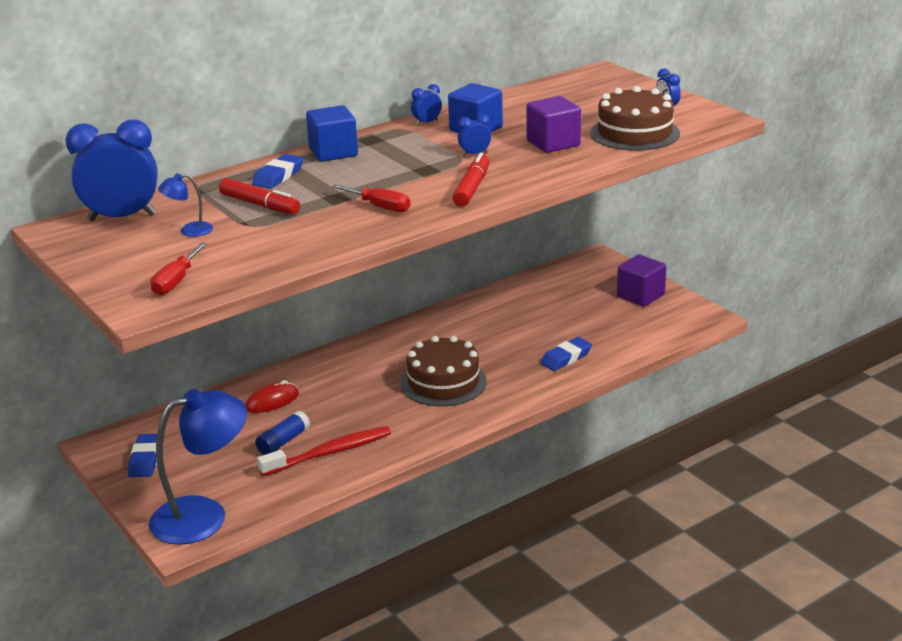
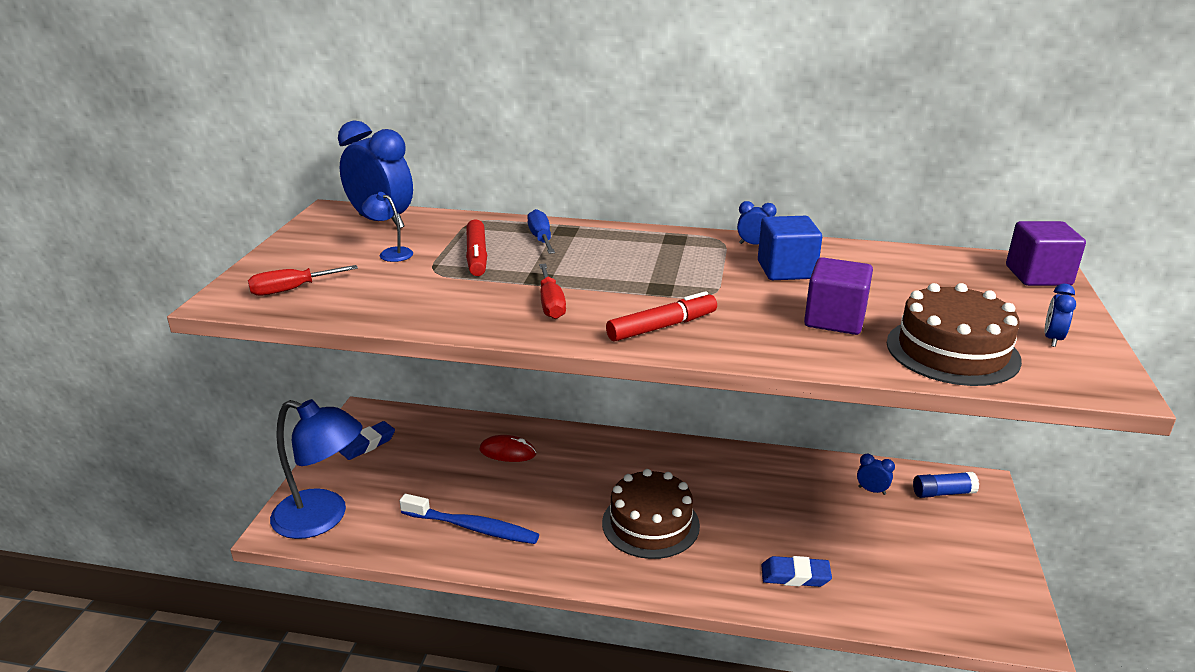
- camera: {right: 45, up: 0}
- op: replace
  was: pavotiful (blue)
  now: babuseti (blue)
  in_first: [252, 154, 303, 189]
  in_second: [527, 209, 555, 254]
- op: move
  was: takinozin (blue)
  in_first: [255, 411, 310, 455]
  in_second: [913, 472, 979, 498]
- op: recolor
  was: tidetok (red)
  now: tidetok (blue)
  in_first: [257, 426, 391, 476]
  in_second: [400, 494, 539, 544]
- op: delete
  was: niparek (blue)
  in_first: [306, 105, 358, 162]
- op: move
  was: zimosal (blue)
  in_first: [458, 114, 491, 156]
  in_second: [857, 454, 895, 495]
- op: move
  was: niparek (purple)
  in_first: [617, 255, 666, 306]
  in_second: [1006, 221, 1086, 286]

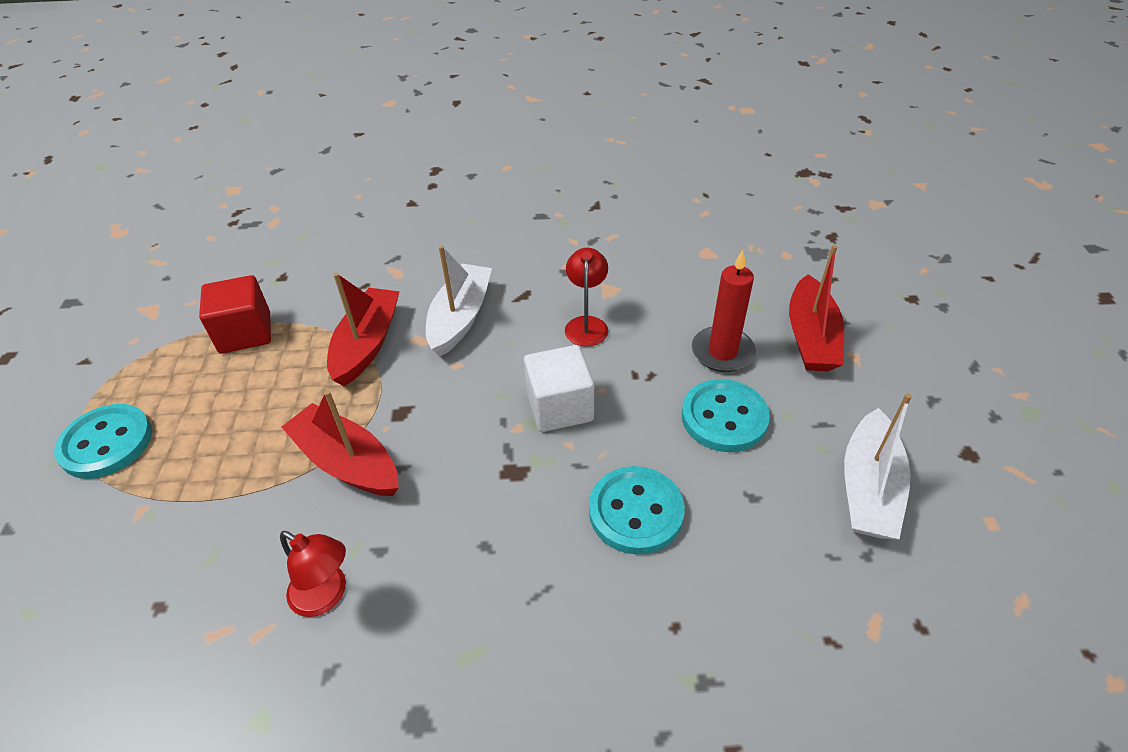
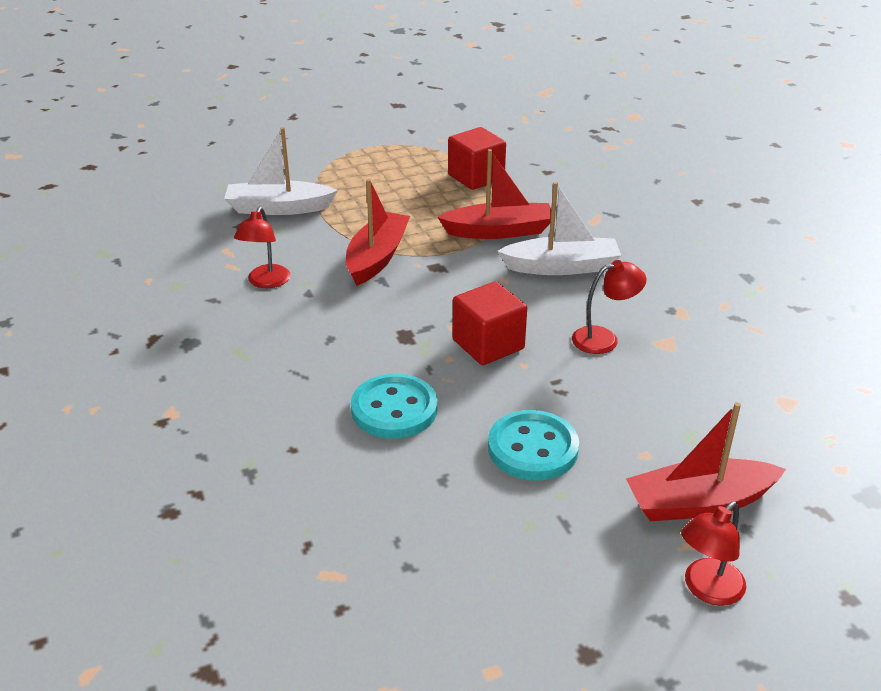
- camera: {right: 70, up: -10}
- op: delete
  was: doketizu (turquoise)
  in_first: [54, 404, 152, 479]
- op: recolor
  was: niparek (white)
  now: niparek (red)
  in_first: [524, 345, 594, 432]
  in_second: [453, 281, 527, 365]
- op: delete
  was: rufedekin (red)
  in_first: [692, 250, 756, 372]
- op: move
  was: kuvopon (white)
  in_first: [844, 393, 912, 539]
  in_second: [224, 127, 338, 215]
- op: insert
  now: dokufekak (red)
  in_second: [681, 501, 746, 606]

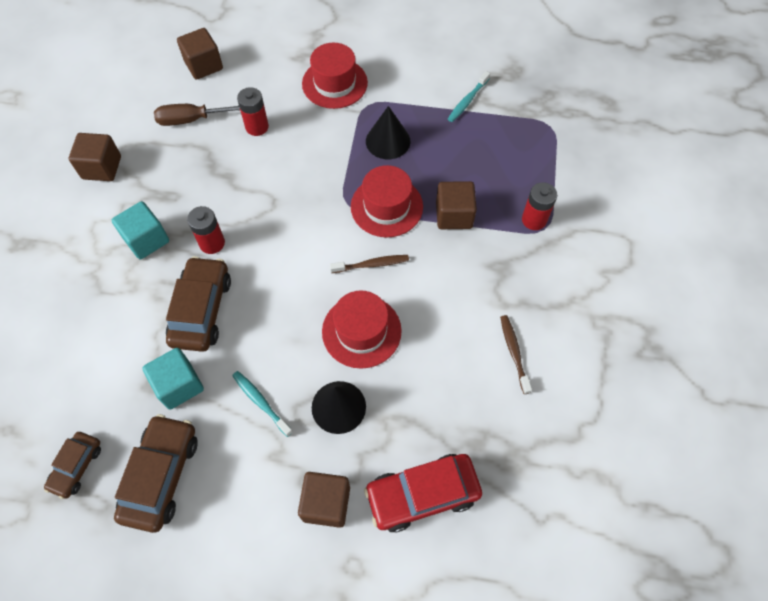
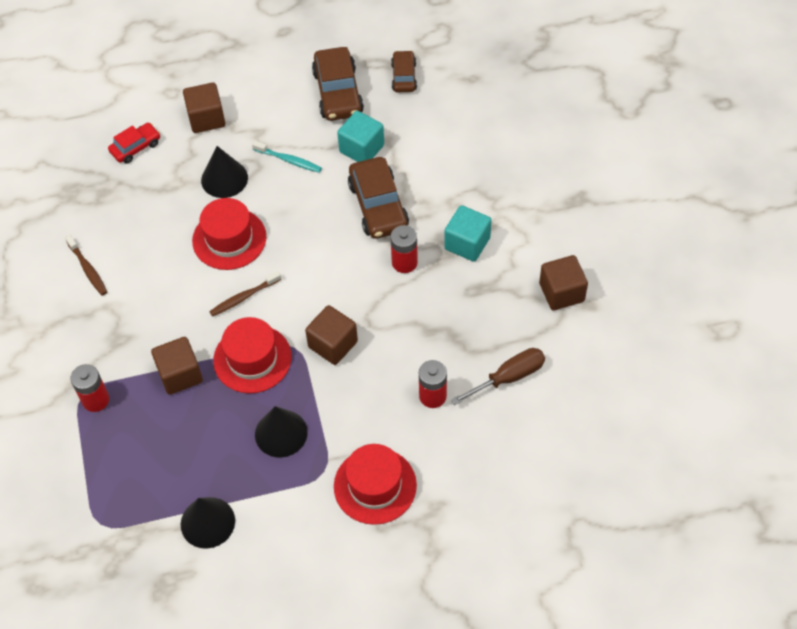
- camera: {right: 160, up: -5}
- op: move
  was: niparek (brown)
  in_first: [177, 28, 223, 80]
  in_second: [305, 305, 358, 365]
- op: resize
  was: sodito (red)
  in_first: [364, 454, 482, 533]
  in_second: [108, 123, 160, 164]
  ratio: 0.59
- op: replace
  was: tidetok (turquoise)
  now: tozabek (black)
  in_first: [448, 71, 490, 122]
  in_second: [181, 497, 235, 549]

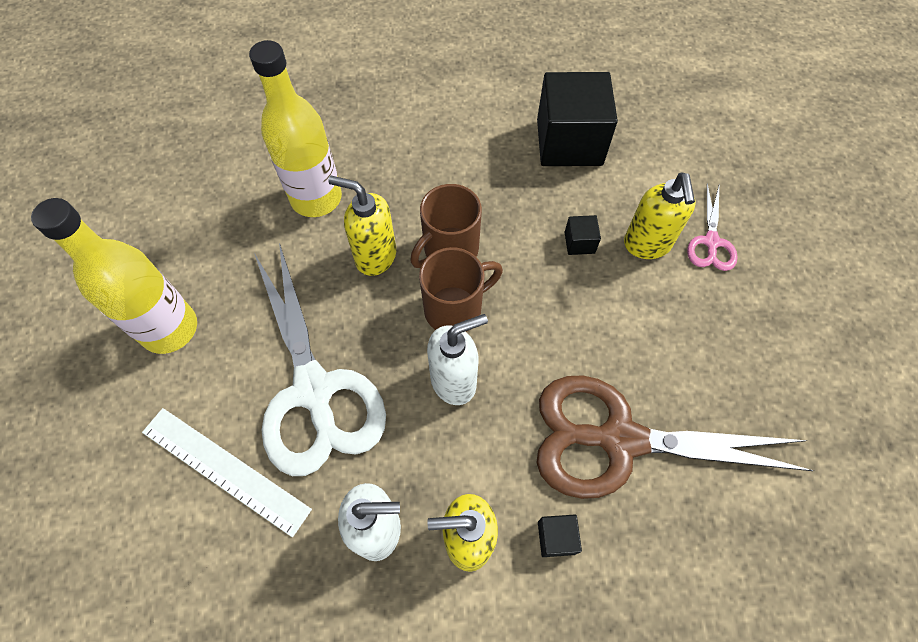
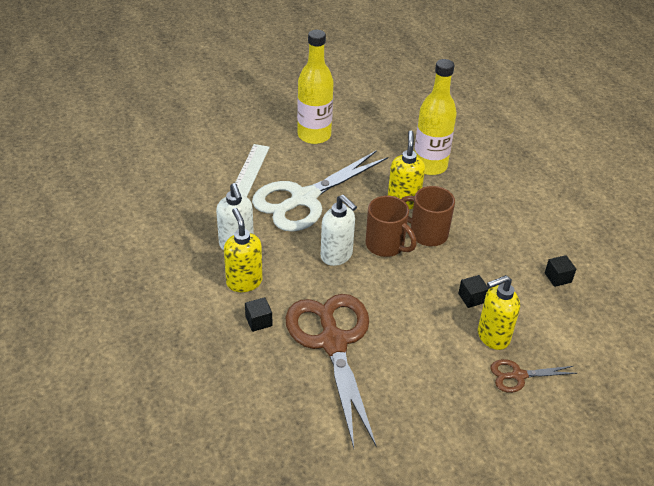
- camera: {right: 70, up: -20}
- op: resize
  was: niparek (black)
  in_first: [537, 72, 618, 166]
  in_second: [545, 255, 576, 287]
  ratio: 0.41
- op: recolor
  was: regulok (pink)
  now: regulok (brown)
  in_first: [687, 184, 738, 271]
  in_second: [490, 359, 577, 393]

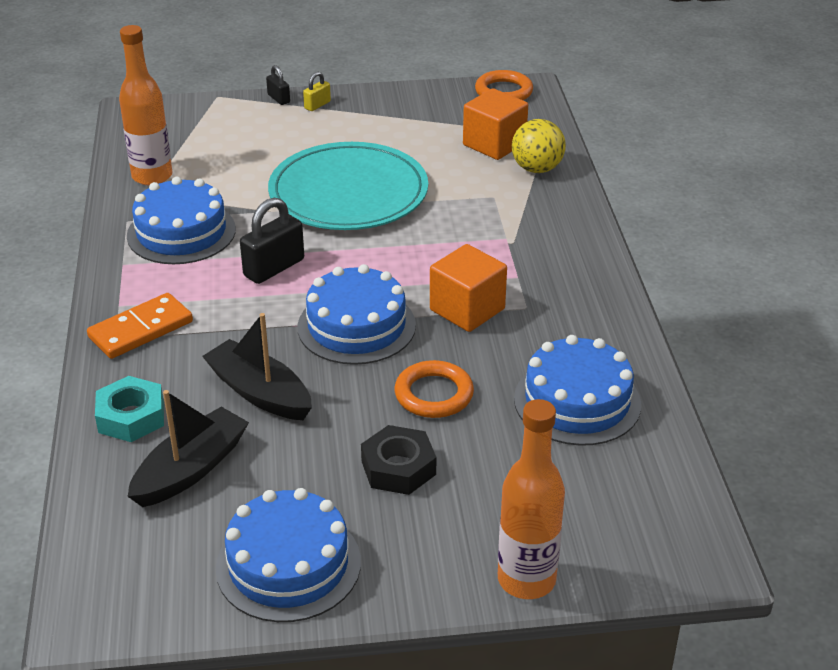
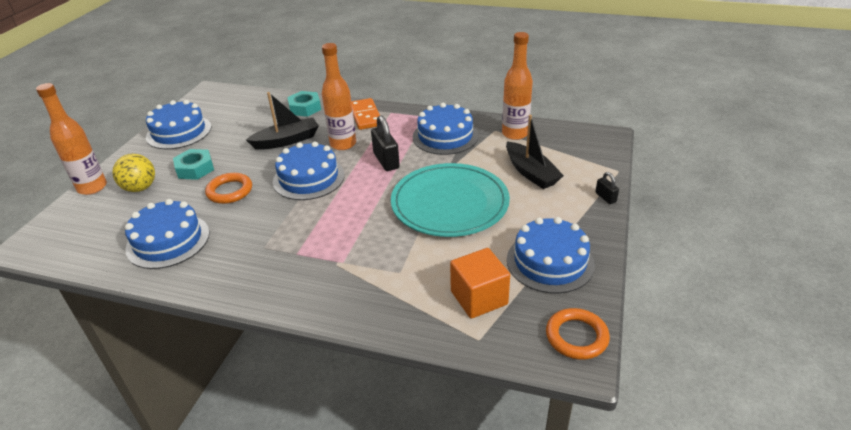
- camera: {right: 115, up: 0}
- op: move
  was: kuvopon (black)
  in_first: [128, 390, 249, 507]
  in_second: [506, 115, 564, 189]
- op: rotate
  was: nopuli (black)
  in_first: [266, 65, 290, 105]
  in_second: [595, 172, 619, 204]
  clockwise: 75
- op: delete
  was: nopuli (yellow)
  in_first: [303, 72, 331, 111]
- op: recolor
  was: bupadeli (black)
  now: bupadeli (turquoise)
  in_first: [361, 425, 436, 495]
  in_second: [173, 149, 214, 180]
- op: delete
  was: niparek (orange)
  in_first: [430, 244, 507, 332]
- op: move
  was: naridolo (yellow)
  in_first: [512, 119, 566, 173]
  in_second: [113, 154, 155, 192]
- op: insert
  now: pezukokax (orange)
  in_second: [322, 43, 356, 150]
- op: insert
  now: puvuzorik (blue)
  in_second: [507, 217, 595, 294]

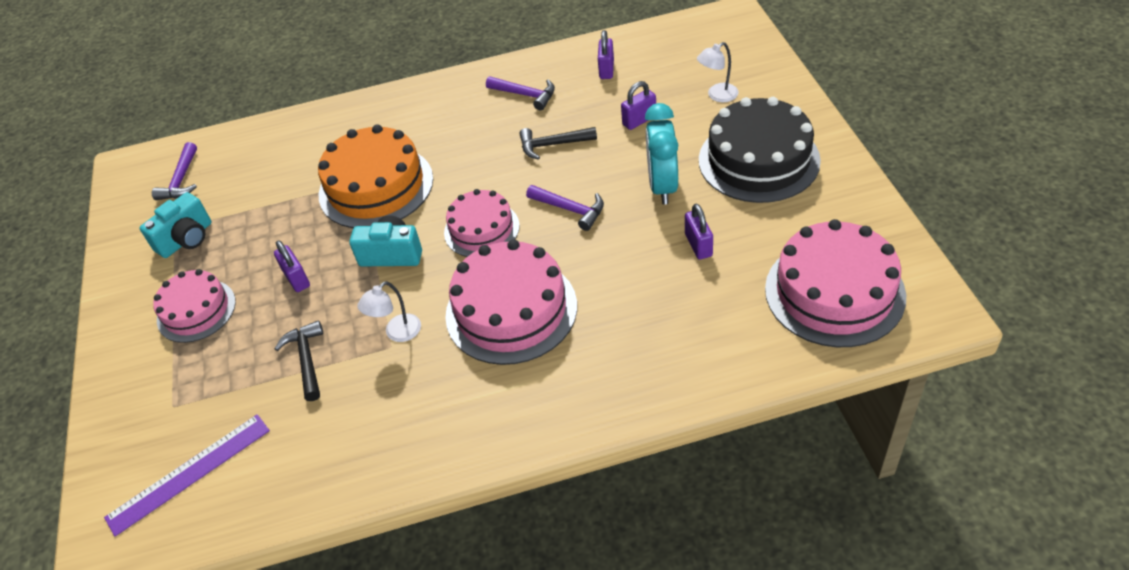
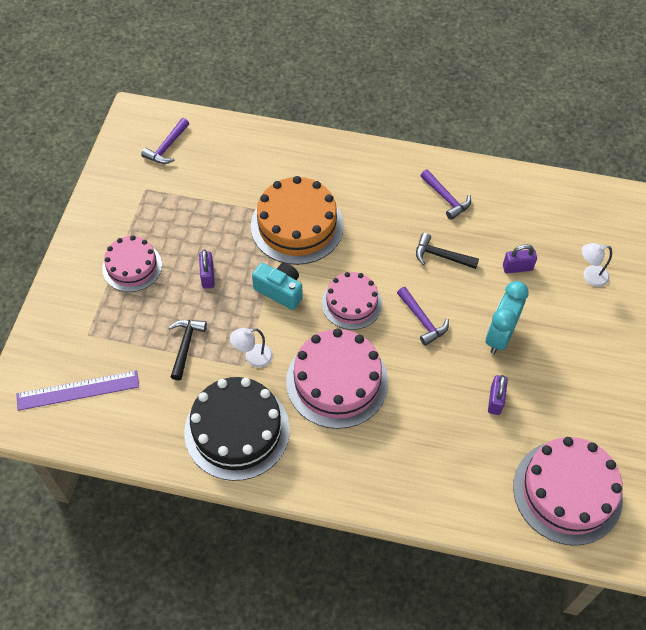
- camera: {right: 20, up: 10}
- op: delete
  was: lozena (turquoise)
  in_first: [140, 192, 212, 258]
- op: delete
  was: nopuli (purple)
  in_first: [598, 30, 614, 79]
- op: move
  was: puvuzorik (black)
  in_first: [699, 97, 821, 203]
  in_second: [184, 377, 290, 481]

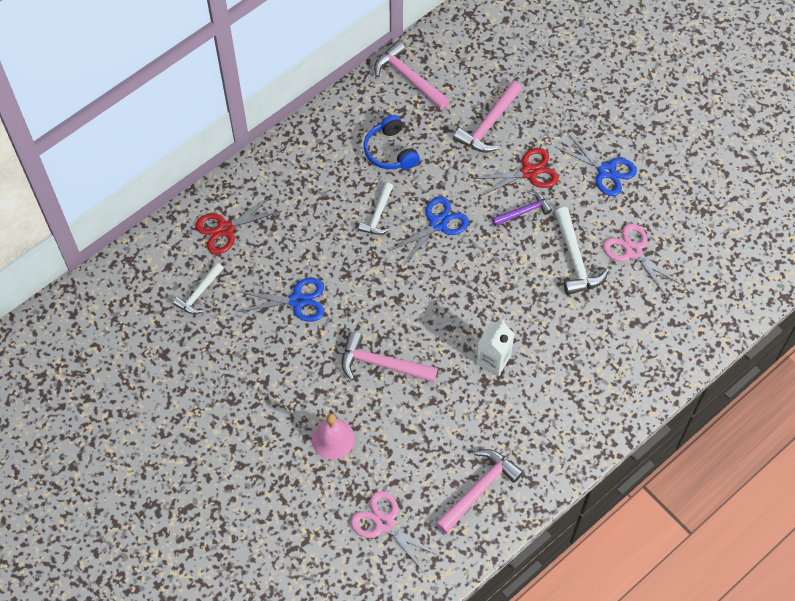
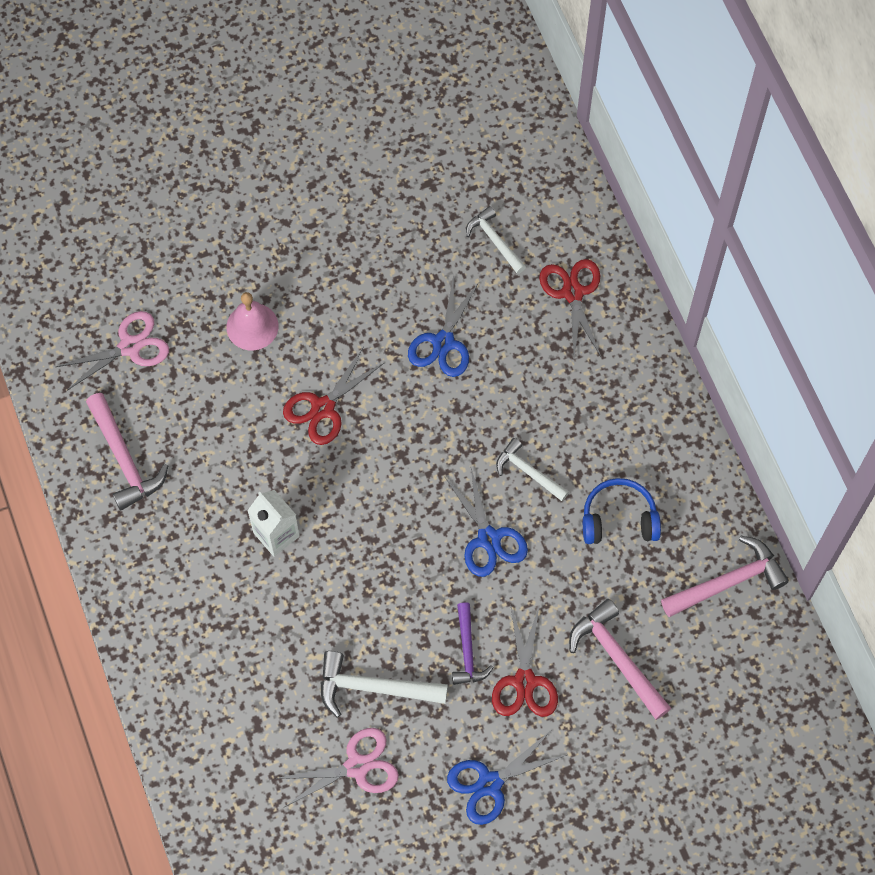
- camera: {right: 110, up: 5}
- op: replace
  was: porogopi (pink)
  now: regulok (red)
  in_first: [341, 332, 438, 382]
  in_second: [283, 348, 384, 445]

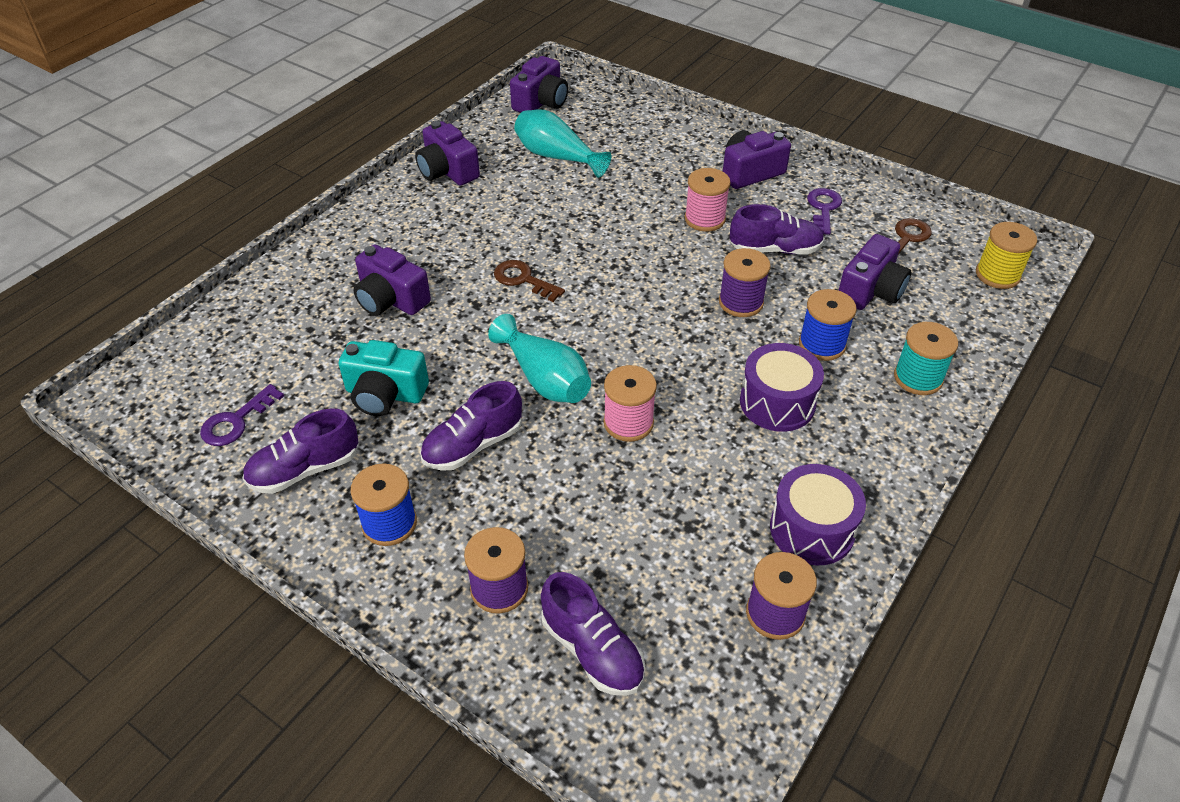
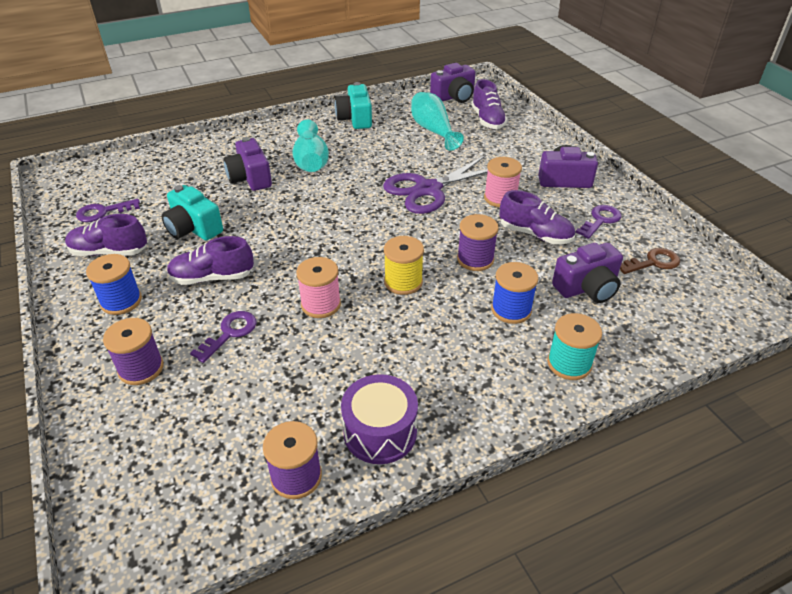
- camera: {right: 30, up: -5}
- op: recolor
  was: lozena (purple)
  now: lozena (turquoise)
  in_first: [415, 121, 480, 186]
  in_second: [335, 82, 372, 129]
- op: move
  was: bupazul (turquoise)
  in_first: [488, 314, 591, 403]
  in_second: [292, 120, 329, 172]
- op: delete
  was: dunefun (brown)
  in_first: [494, 260, 565, 302]
- op: move
  was: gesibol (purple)
  in_first: [541, 572, 645, 696]
  in_second: [471, 79, 507, 129]
- op: delete
  was: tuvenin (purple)
  in_first: [740, 343, 824, 432]
- op: move
  was: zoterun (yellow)
  in_first: [976, 222, 1037, 289]
  in_second: [384, 236, 424, 295]
- op: insert
  now: dunefun (purple)
  in_second: [190, 311, 257, 363]
- op: insert
  now: regulok (purple)
  in_second: [383, 156, 488, 214]

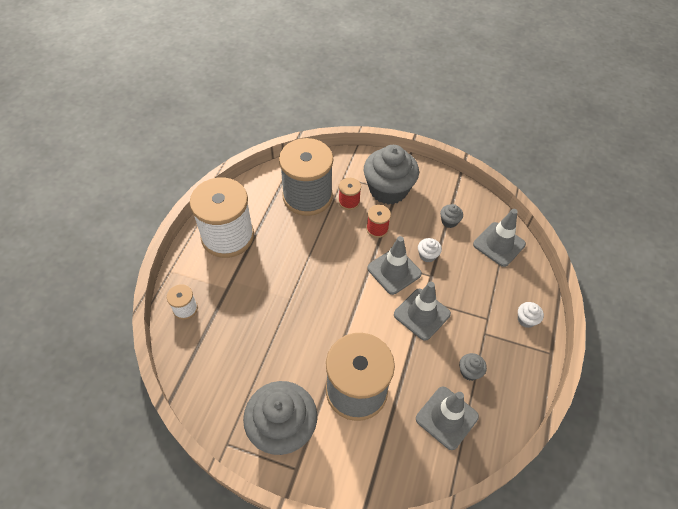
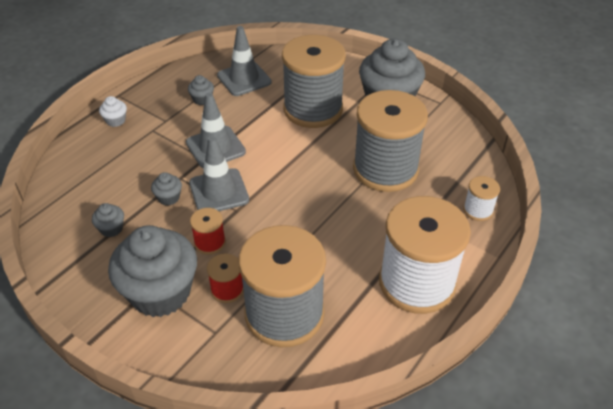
- camera: {right: -160, up: -10}
- op: recolor
  was: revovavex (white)
  now: revovavex (grey)
  in_first: [418, 238, 442, 262]
  in_second: [151, 172, 182, 206]
- op: delete
  was: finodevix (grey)
  in_first: [473, 209, 526, 267]
- op: insert
  now: zoterun (grey)
  in_second: [353, 90, 428, 192]

